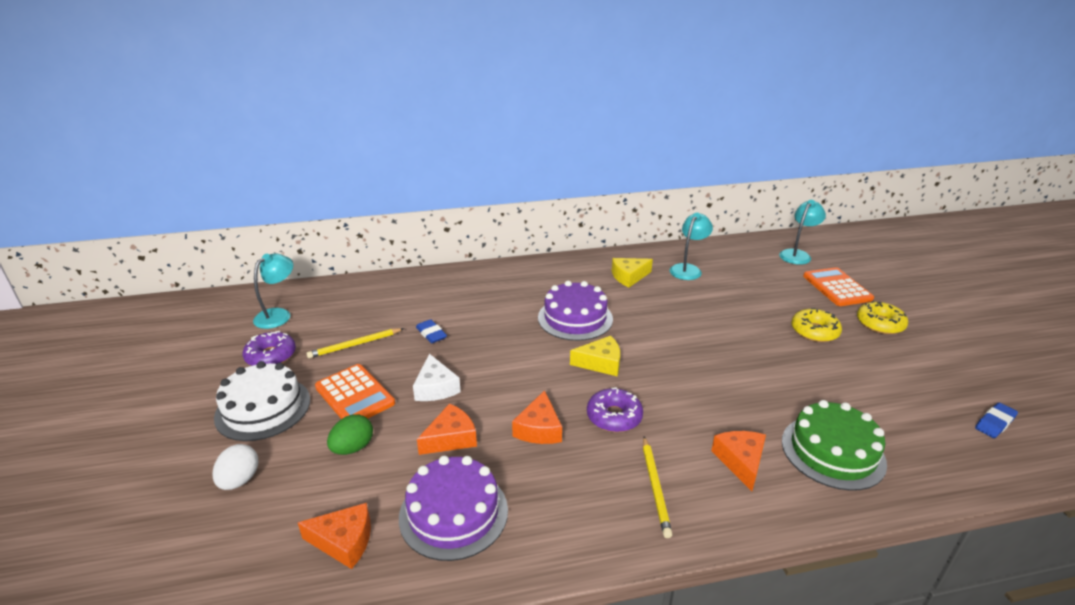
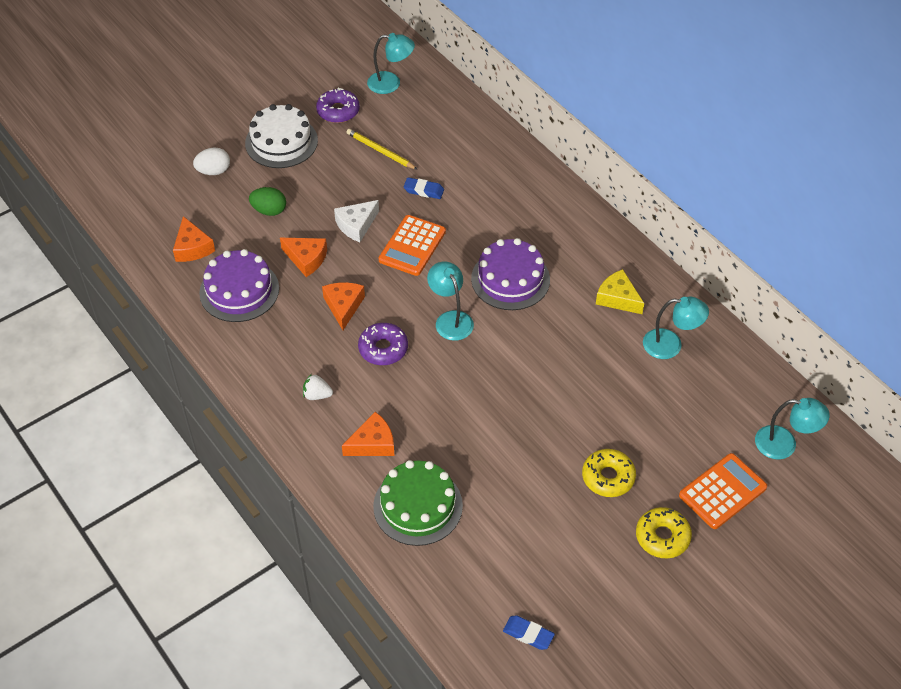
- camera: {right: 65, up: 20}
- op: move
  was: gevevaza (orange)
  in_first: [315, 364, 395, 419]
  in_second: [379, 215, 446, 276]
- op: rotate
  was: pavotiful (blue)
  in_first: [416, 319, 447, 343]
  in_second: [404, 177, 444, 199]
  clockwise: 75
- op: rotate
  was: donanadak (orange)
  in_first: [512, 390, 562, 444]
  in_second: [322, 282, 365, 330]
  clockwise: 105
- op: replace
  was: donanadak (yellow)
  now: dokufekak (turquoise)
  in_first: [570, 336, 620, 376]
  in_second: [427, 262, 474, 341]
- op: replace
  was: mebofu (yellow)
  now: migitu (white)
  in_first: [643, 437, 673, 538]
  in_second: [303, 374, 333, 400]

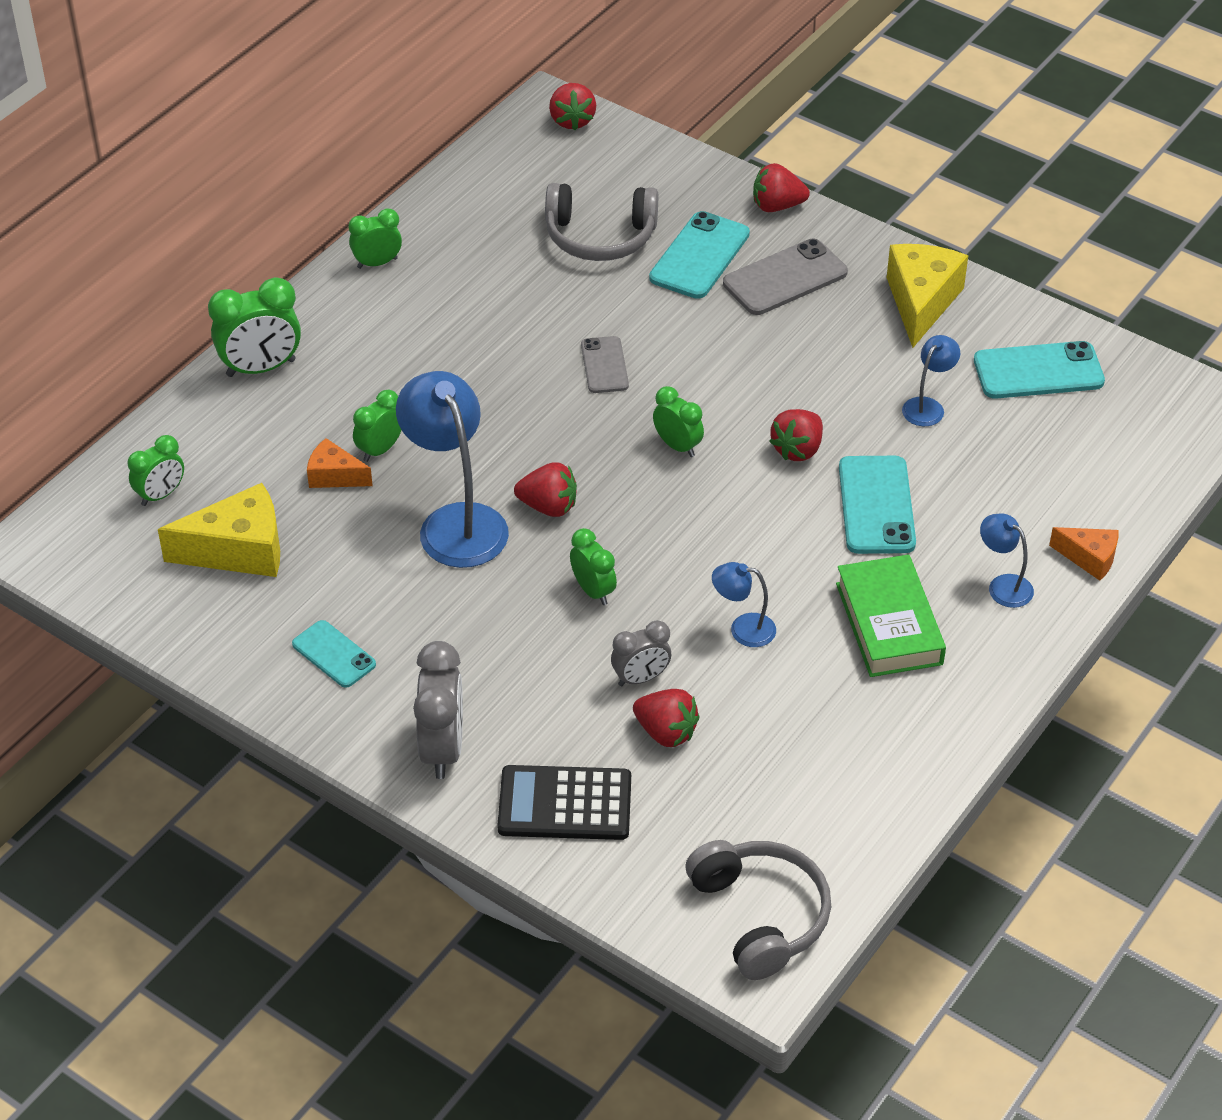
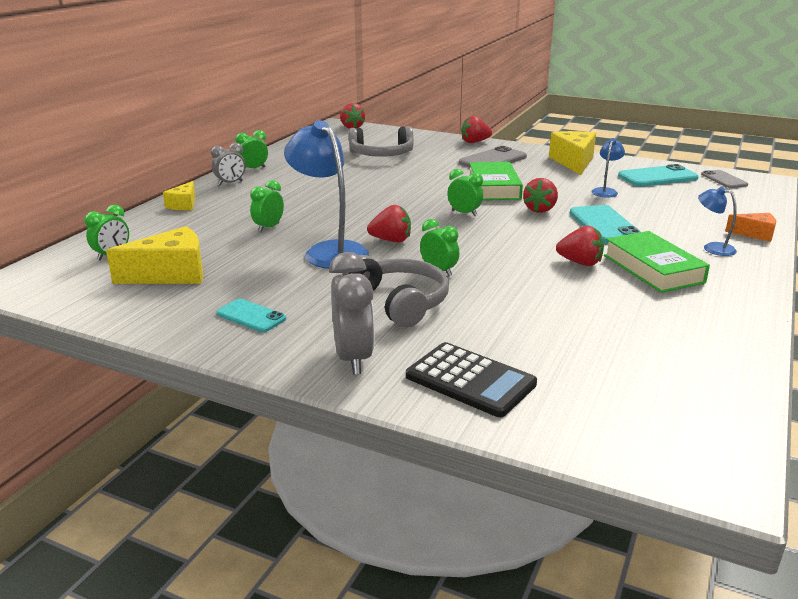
- camera: {right: -10, up: -20}
- op: replace
  was: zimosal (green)
  now: donanadak (yellow)
  in_first: [208, 277, 301, 377]
  in_second: [163, 181, 195, 210]
- op: delete
  was: donanadak (orange)
  in_first: [307, 438, 373, 488]
- op: rotate
  was: gevevaza (black)
  in_first: [497, 765, 631, 840]
  in_second: [406, 342, 537, 417]
  clockwise: -135
- op: move
  was: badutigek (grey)
  in_first: [581, 336, 629, 393]
  in_second: [701, 170, 748, 188]
- op: move
  was: zimosal (grey)
  in_first: [611, 620, 671, 686]
  in_second: [211, 143, 245, 185]
- op: move
  was: migitu (red)
  in_first: [633, 689, 700, 747]
  in_second: [556, 226, 604, 266]
- op: delete
  was: badutigek (turquoise)
  in_first: [649, 211, 750, 299]
- op: move
  was: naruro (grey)
  in_first: [686, 840, 831, 980]
  in_second: [343, 255, 449, 327]
- op: delete
  was: dokufekak (blue)
  in_first: [712, 562, 776, 647]
- op: insert
  now: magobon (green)
  in_second: [470, 162, 523, 200]

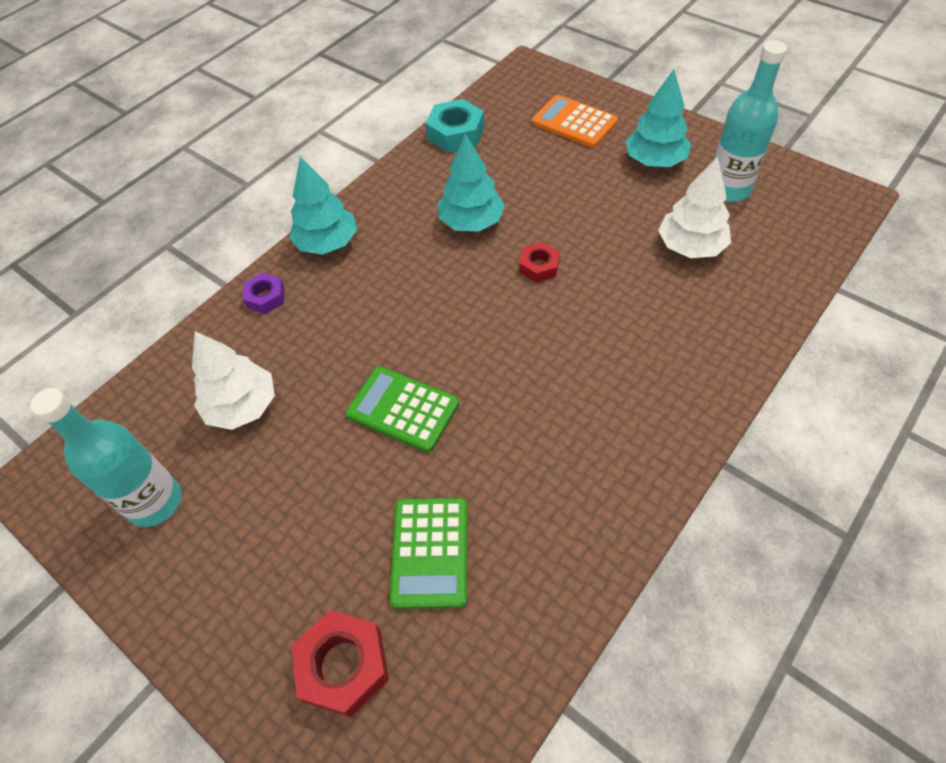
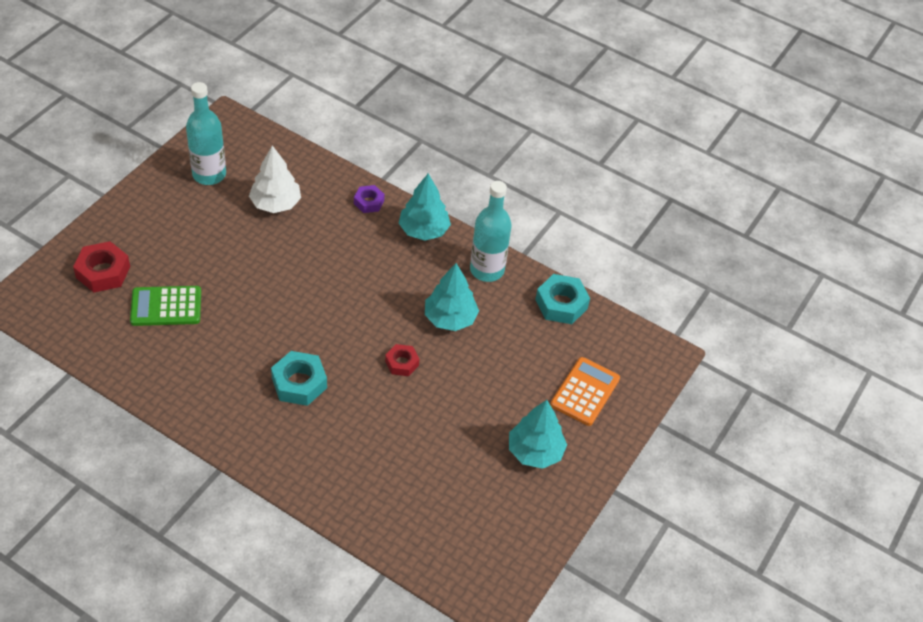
- camera: {right: 75, up: -5}
- op: delete
  was: gevevaza (green)
  in_first: [346, 366, 459, 453]
- op: delete
  was: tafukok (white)
  in_first: [658, 157, 731, 258]
- op: move
  was: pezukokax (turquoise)
  in_first: [713, 40, 787, 202]
  in_second: [470, 181, 512, 282]
- op: insert
  now: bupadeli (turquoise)
  in_second: [271, 351, 327, 406]

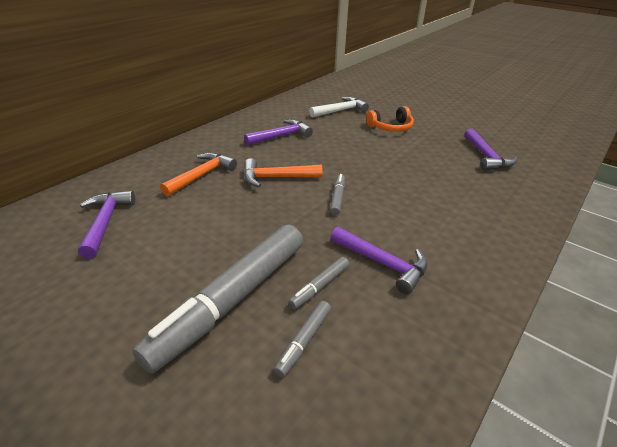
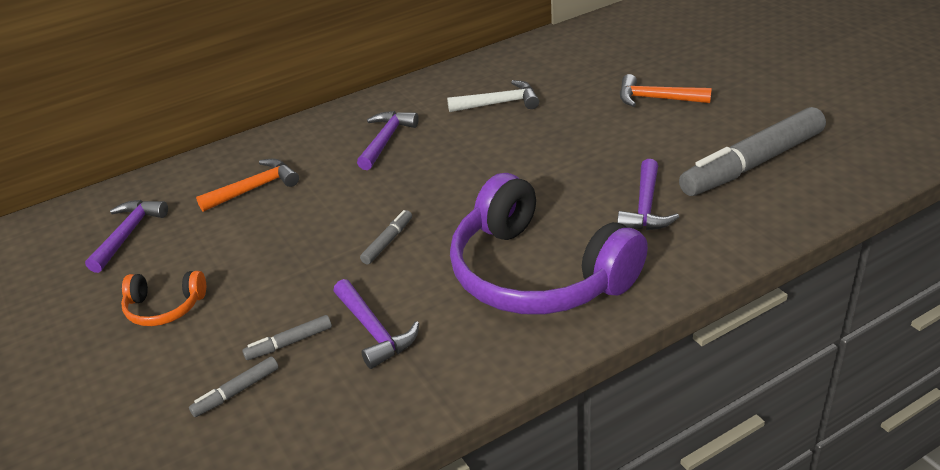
- camera: {right: 25, up: 0}
- op: move
  was: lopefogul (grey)
  in_first: [133, 224, 303, 373]
  in_second: [679, 107, 826, 196]
- op: rotate
  was: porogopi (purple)
  in_first: [244, 119, 313, 146]
  in_second: [357, 111, 419, 170]
  clockwise: -60
- op: move
  was: porogopi (orange)
  in_first: [244, 158, 323, 187]
  in_second: [620, 74, 712, 107]
- op: move
  was: naruro (orange)
  in_first: [366, 106, 414, 132]
  in_second: [121, 271, 206, 326]
- op: insert
  now: naruro (purple)
  in_second: [450, 173, 648, 315]

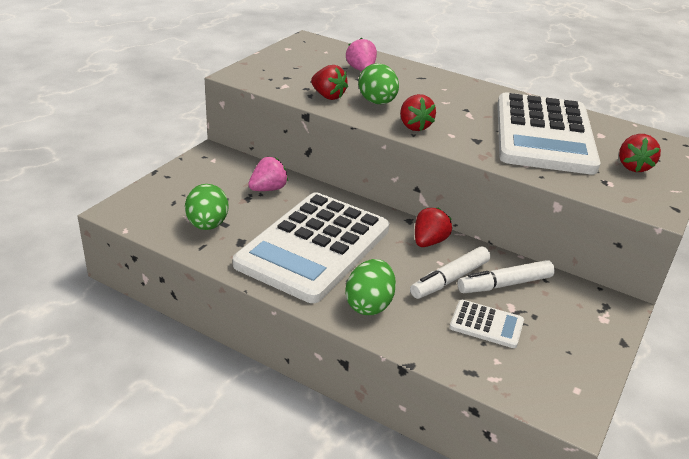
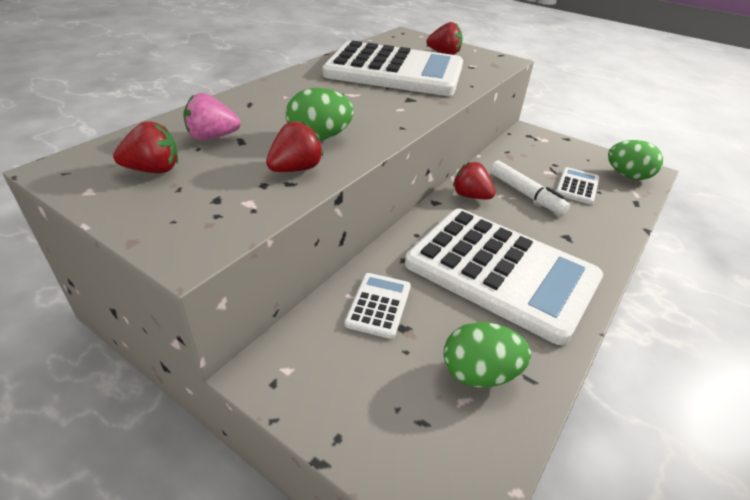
- camera: {right: -85, up: 5}
- op: replace
  was: migitu (pink)
  now: gevevaza (white)
  in_first: [248, 157, 288, 191]
  in_second: [345, 273, 411, 339]
- op: move
  was: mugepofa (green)
  in_first: [345, 259, 396, 315]
  in_second: [608, 140, 663, 180]
- op: move
  was: migitu (red)
  in_first: [400, 94, 436, 131]
  in_second: [113, 121, 178, 173]
- op: delete
  was: lopefogul (white)
  in_first: [458, 260, 555, 293]

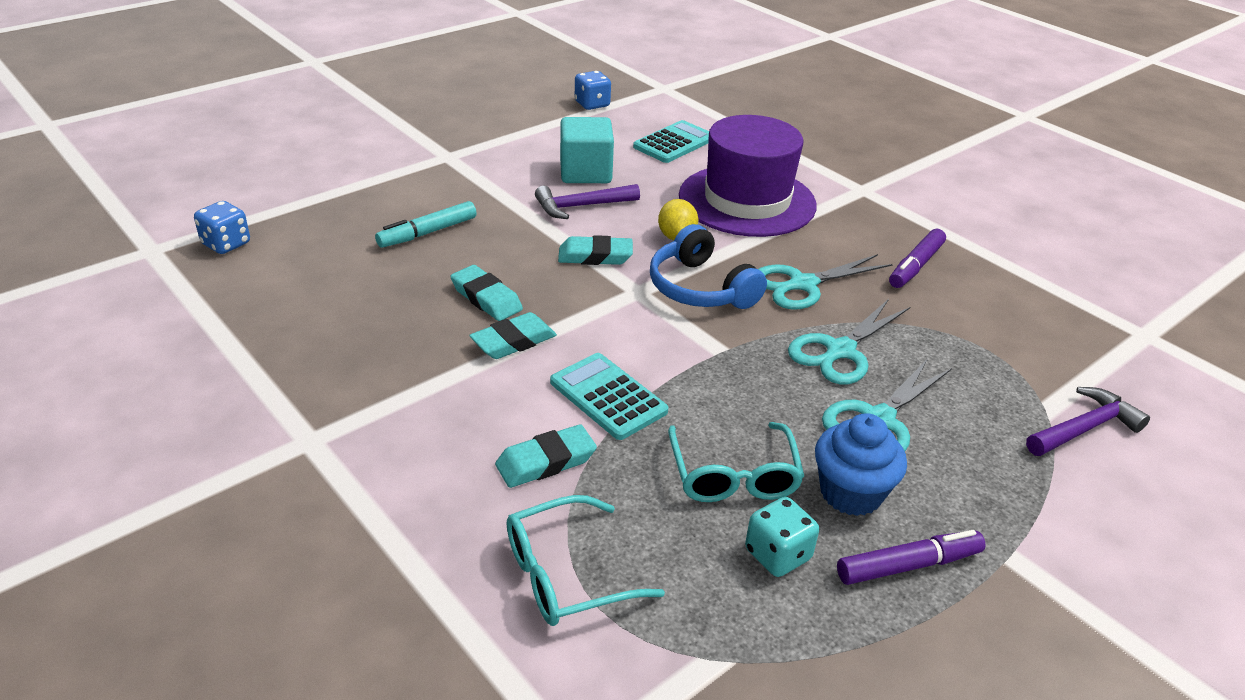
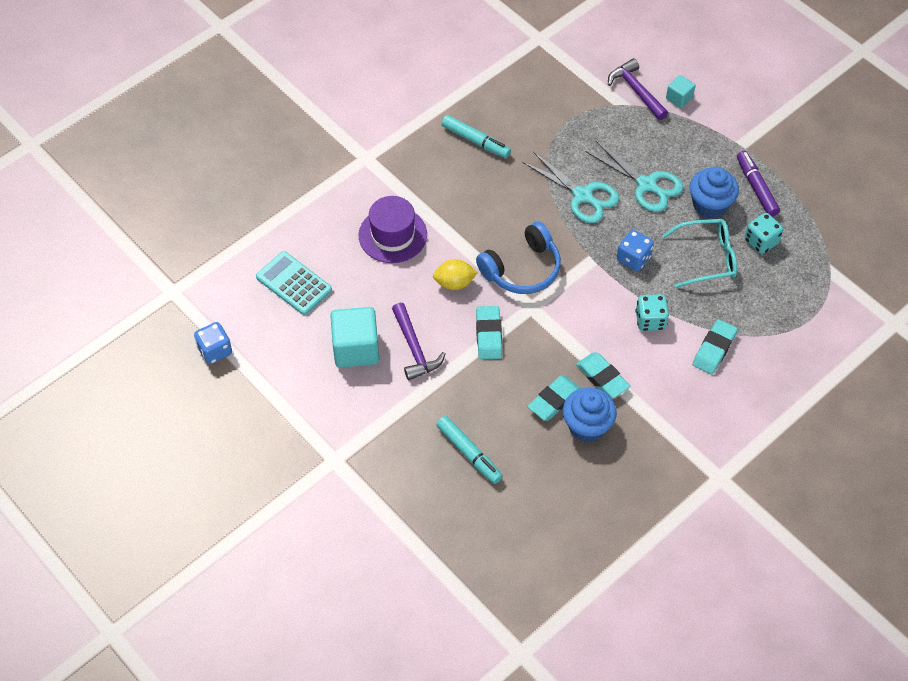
- camera: {right: -90, up: 20}
- op: move
  was: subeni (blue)
  in_first: [194, 201, 250, 254]
  in_second: [617, 230, 654, 271]
- op: rotate
  was: pavotiful (turquoise)
  in_first: [495, 424, 597, 488]
  in_second: [692, 319, 738, 375]
  clockwise: 60
- op: delete
  was: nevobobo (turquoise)
  in_first: [507, 495, 665, 626]
- op: replace
  was: gevevaza (turquoise)
  now: subeni (turquoise)
  in_first: [550, 353, 668, 440]
  in_second: [635, 294, 669, 331]
- op: resize
  was: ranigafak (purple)
  in_first: [679, 115, 817, 237]
  in_second: [359, 196, 427, 263]
  ratio: 0.62
- op: delete
  was: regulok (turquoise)
  in_first: [758, 254, 893, 309]
- op: recolor
  was: lopefogul (purple)
  now: lopefogul (turquoise)
  in_first: [889, 229, 946, 288]
  in_second: [441, 115, 511, 158]
- op: insert
  now: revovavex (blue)
  in_second: [563, 387, 617, 443]
- op: insert
  now: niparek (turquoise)
  in_second: [666, 75, 695, 108]

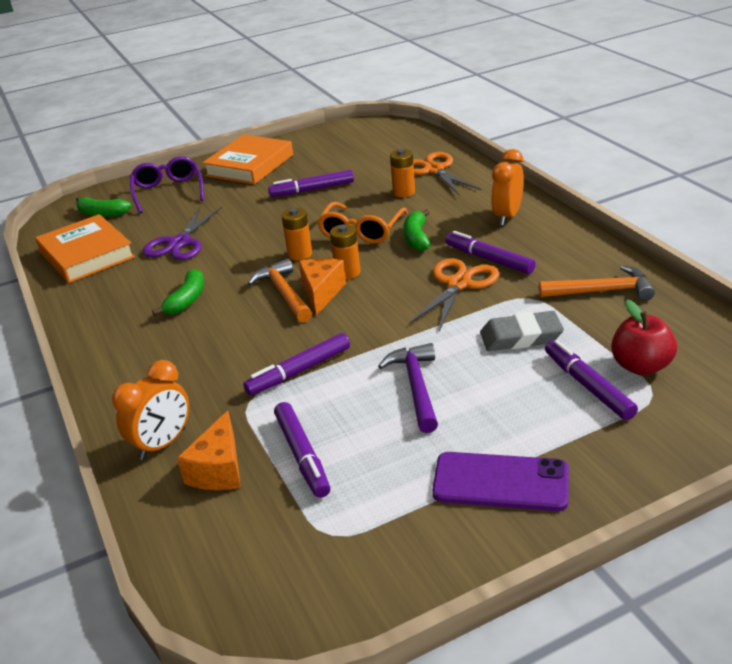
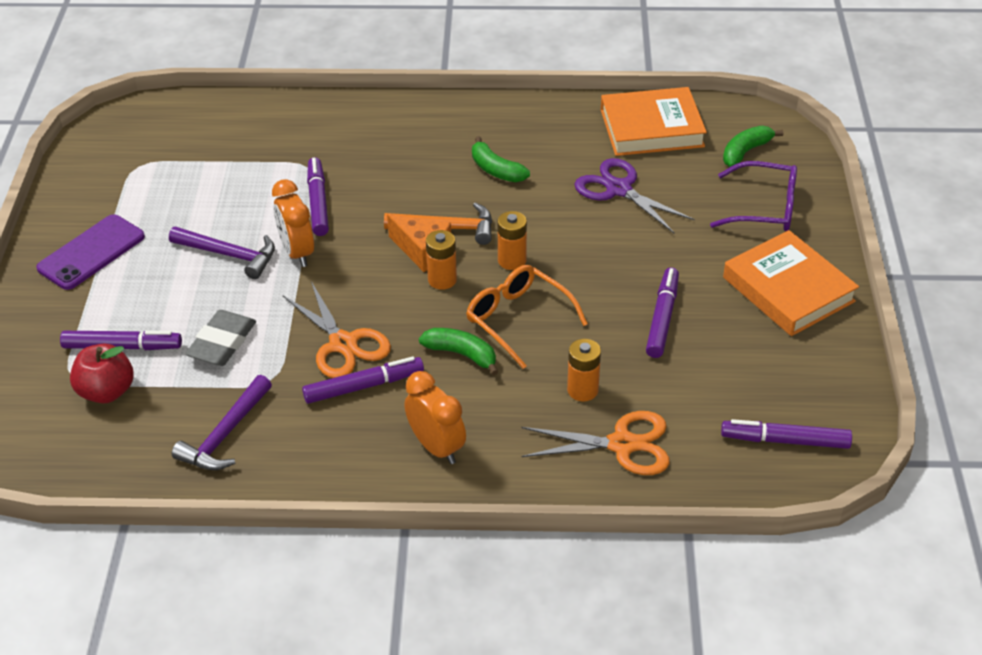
- camera: {right: 115, up: 10}
- op: move
  was: zimosal (orange)
  in_first: [112, 360, 189, 460]
  in_second: [272, 179, 314, 267]
- op: delete
  was: donanadak (orange)
  in_first: [177, 411, 241, 490]
- op: move
  was: lopefogul (purple)
  in_first: [274, 402, 330, 498]
  in_second: [721, 419, 852, 449]
- op: recolor
  was: porogopi (orange)
  now: porogopi (purple)
  in_first: [539, 265, 655, 301]
  in_second: [172, 375, 272, 470]

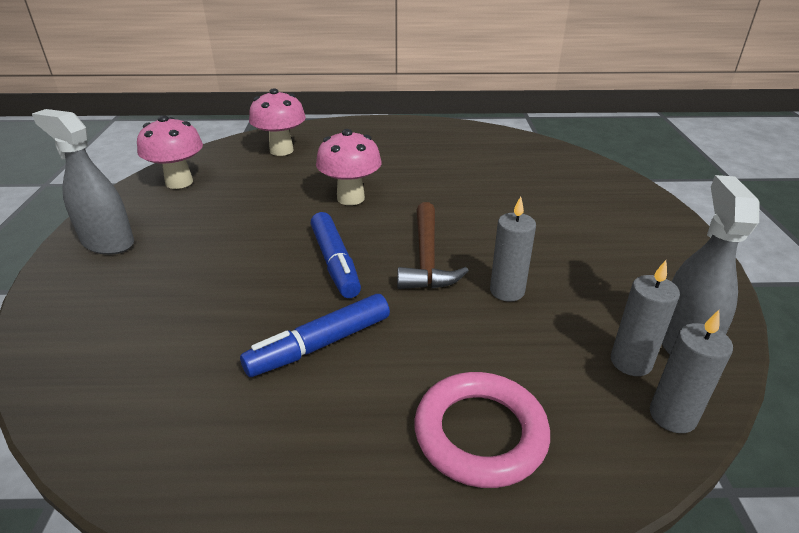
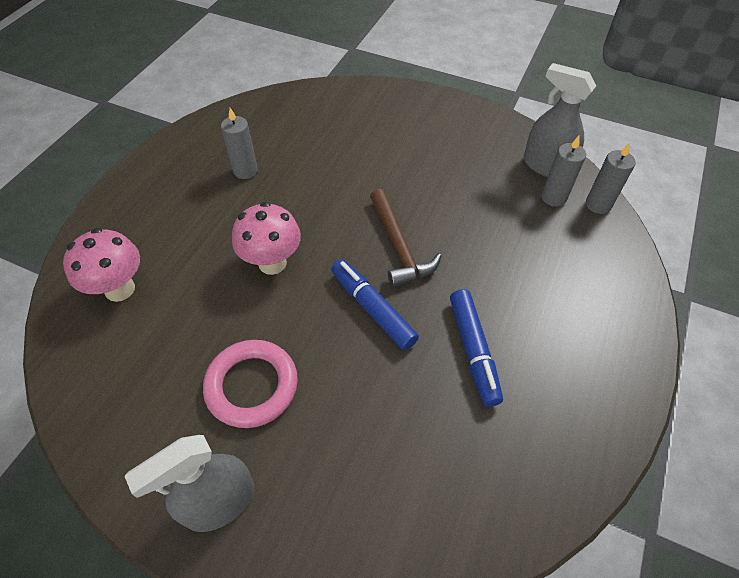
- camera: {right: -65, up: 20}
- op: delete
  was: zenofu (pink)
  in_first: [137, 115, 203, 189]
- op: rotate
  was: lopefogul (blue)
  in_first: [310, 212, 361, 298]
  in_second: [331, 259, 419, 350]
  clockwise: -135
- op: rotate
  was: porogopi (brown)
  in_first: [397, 202, 469, 289]
  in_second: [370, 189, 441, 288]
  clockwise: 45
- op: move
  was: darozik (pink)
  in_first: [414, 372, 550, 488]
  in_second: [203, 340, 298, 428]
- op: move
  was: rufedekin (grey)
  in_first: [490, 196, 536, 302]
  in_second: [221, 108, 258, 179]

